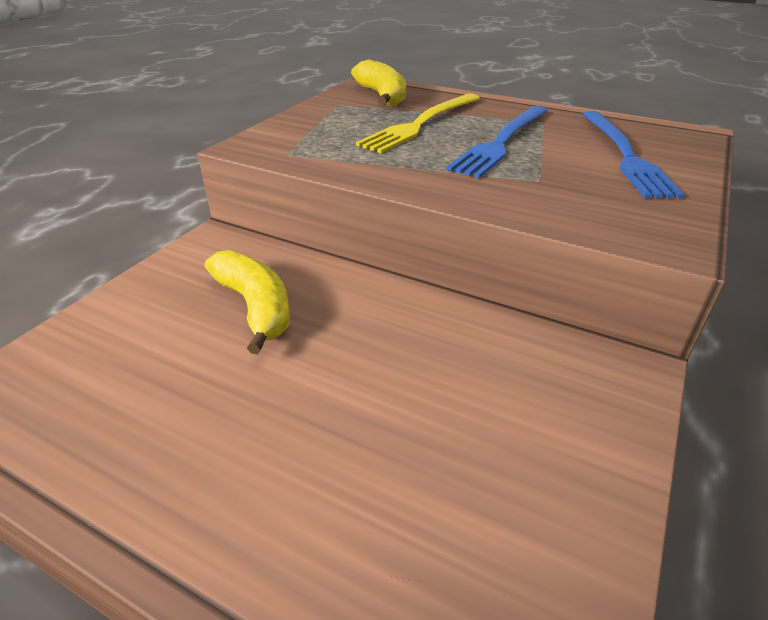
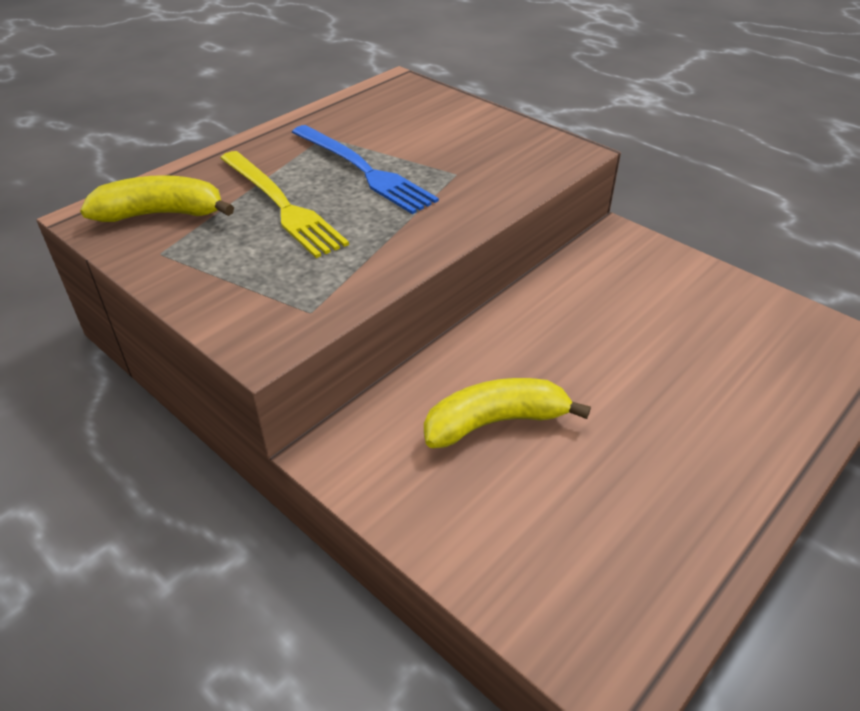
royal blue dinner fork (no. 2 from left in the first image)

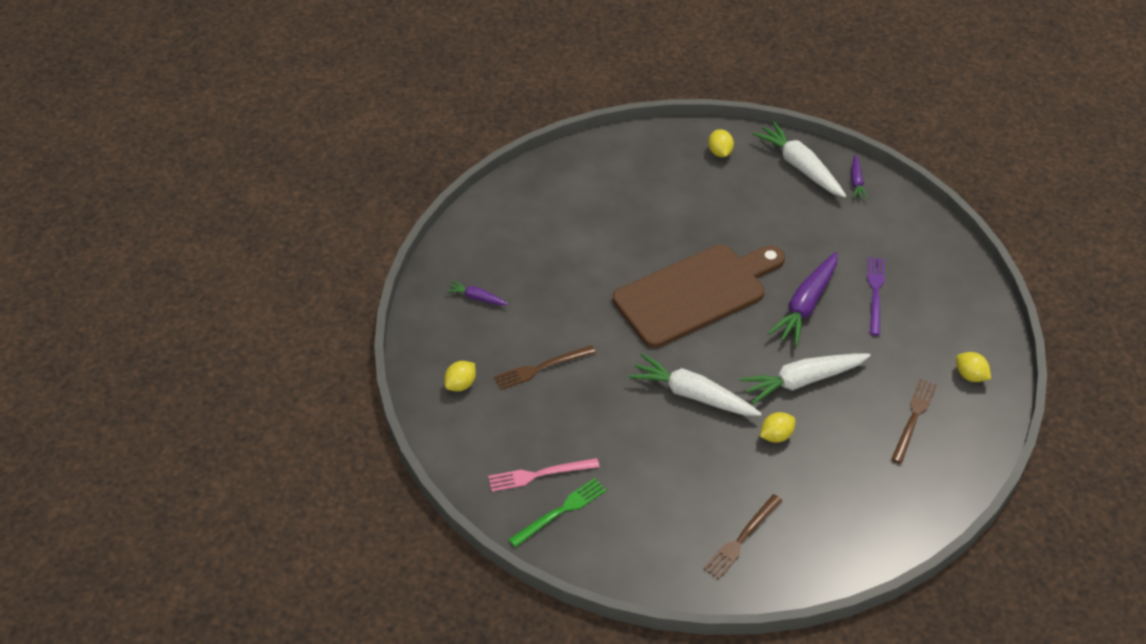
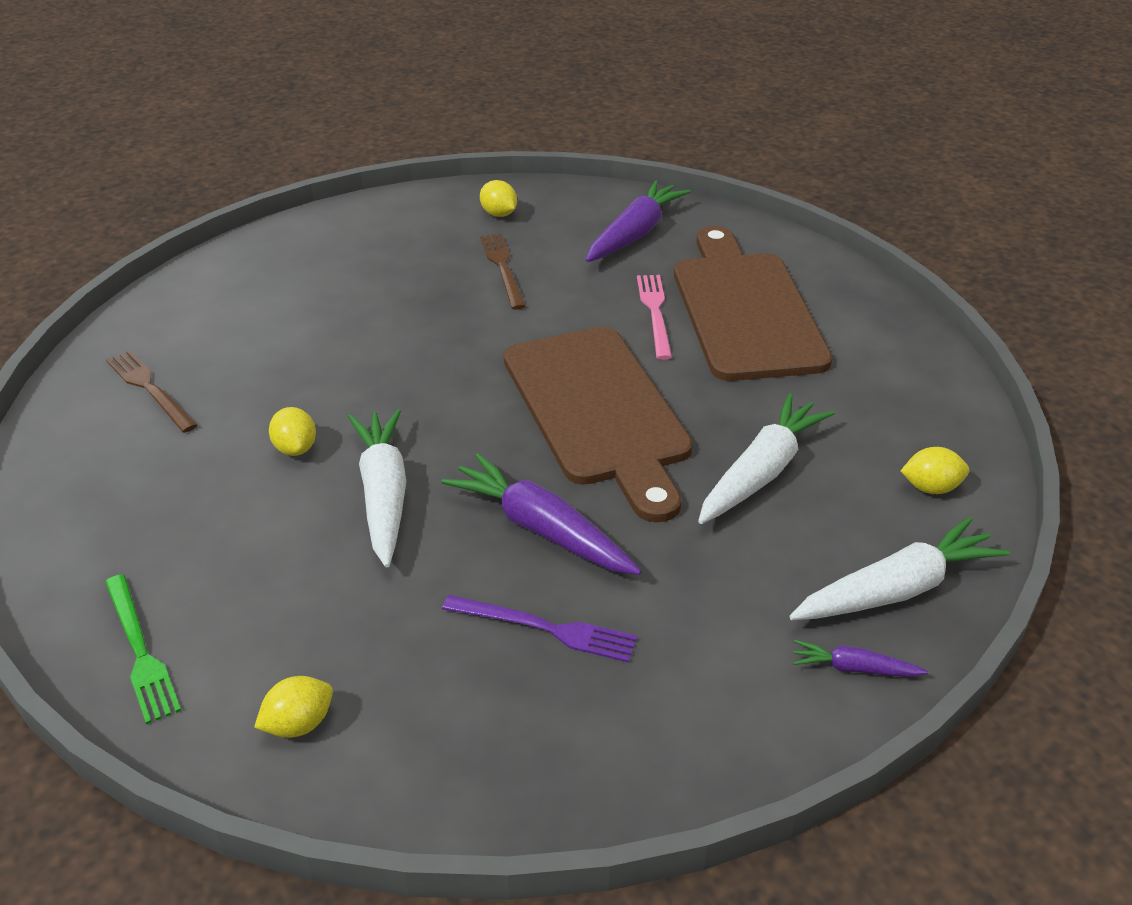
purple carrot (no. 2 from left); rose-pink dinner fork; emerald dinner fork; snow-white carrot (no. 2 from left); dark brown dinner fork (no. 3 from left in the first image); dark brown cutting board (no. 2 from left)

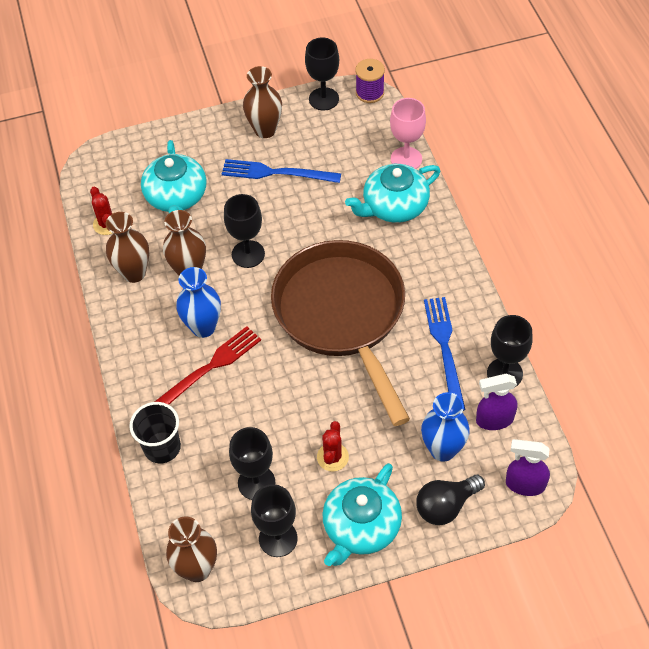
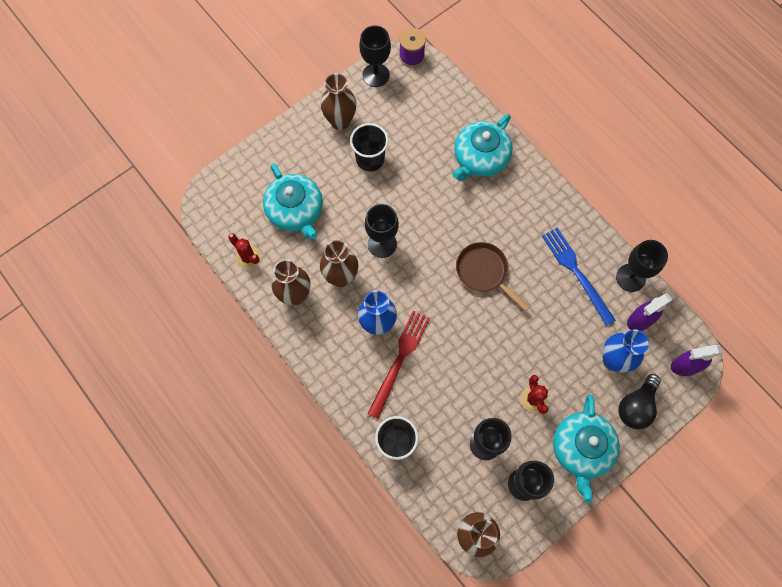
ebony tumbler (no. 1 from left); dark brown skillet; rose-pink wine glass

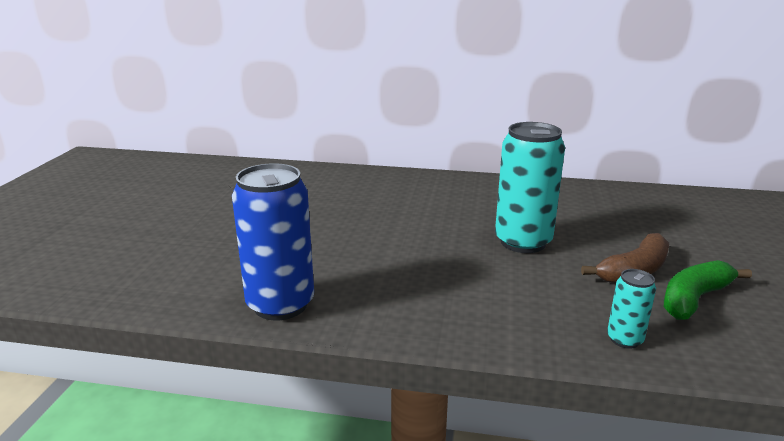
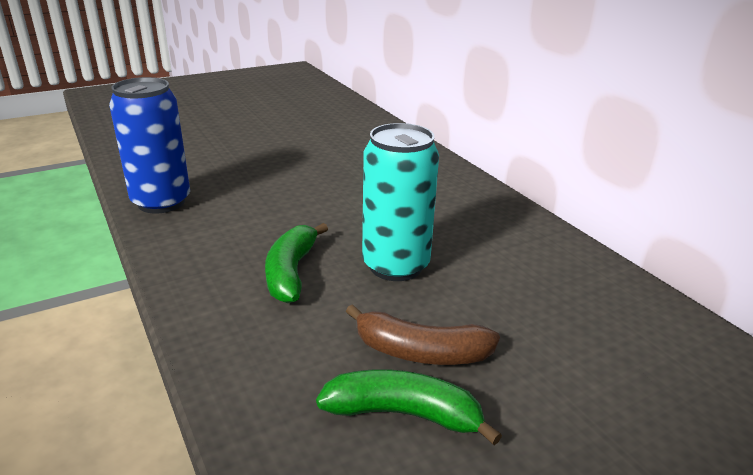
aqua tin (no. 2 from left in the first image); emerald banana (no. 1 from left)

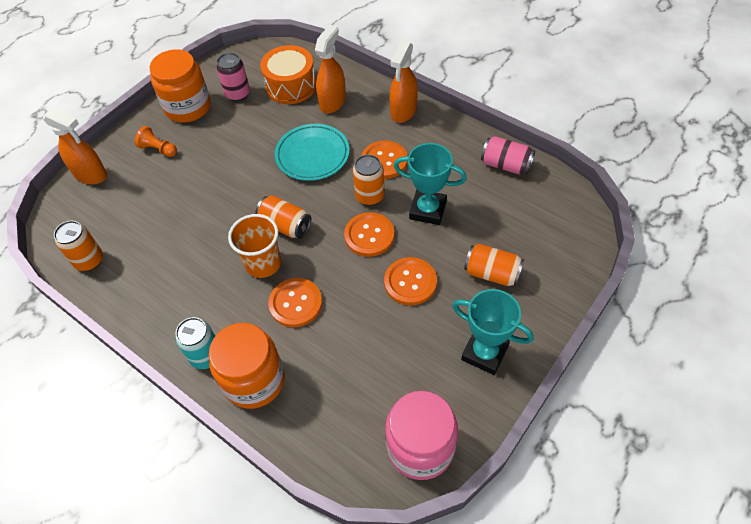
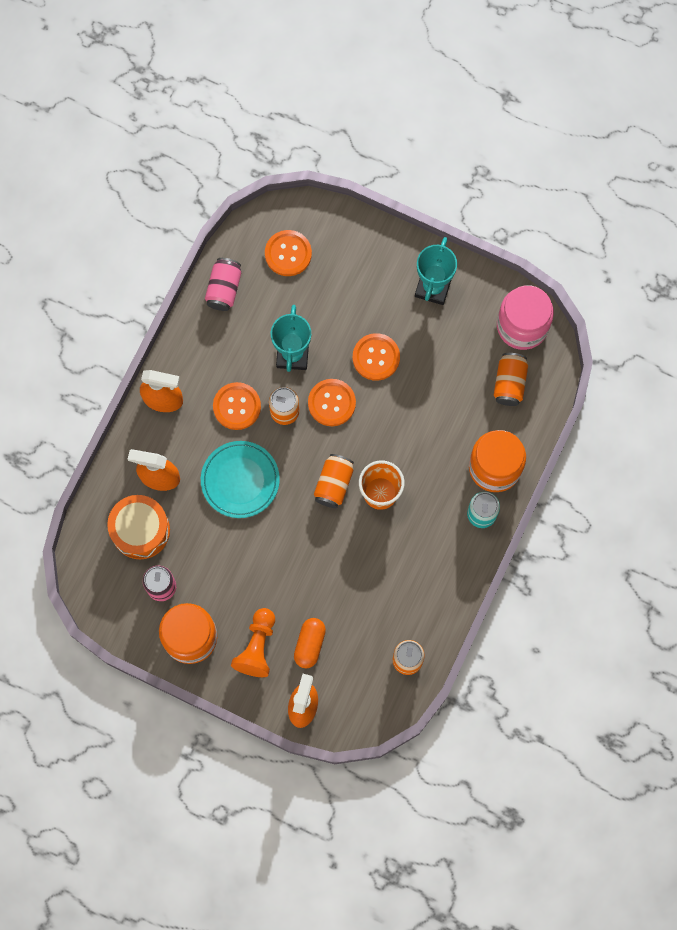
orange-coloured game pawn; orange-coloured shirt button (no. 2 from left); orange-coloured tin (no. 4 from left); orange-coloured capsule

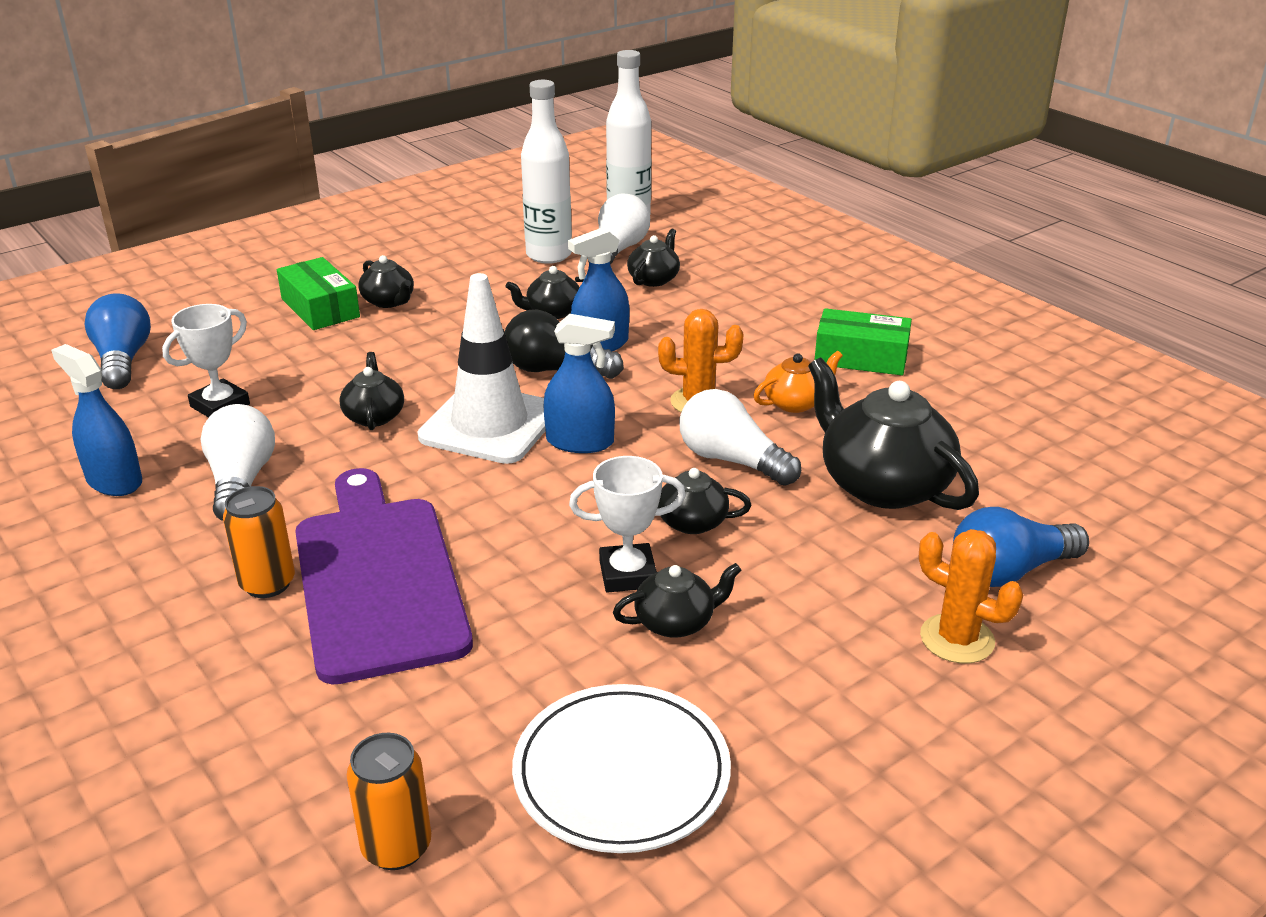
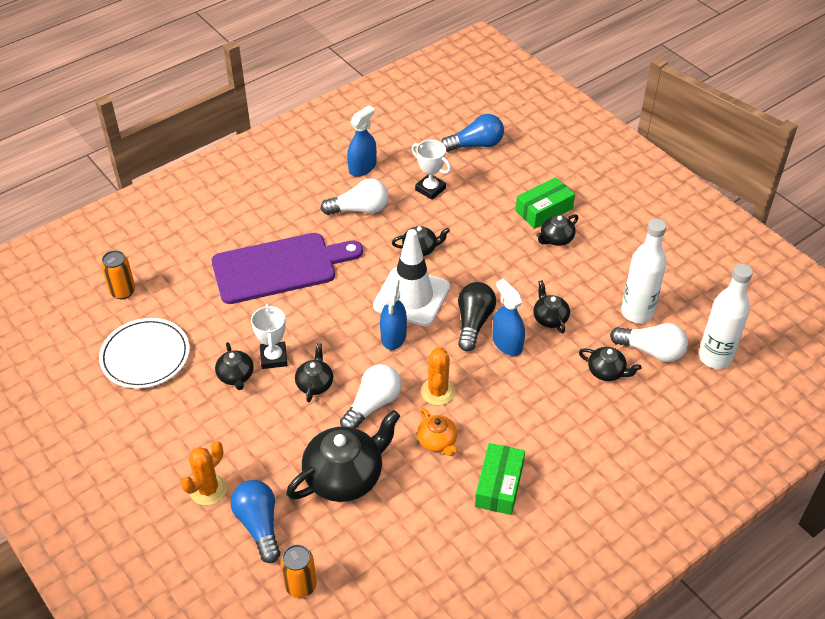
orange-coloured tin (no. 2 from left)

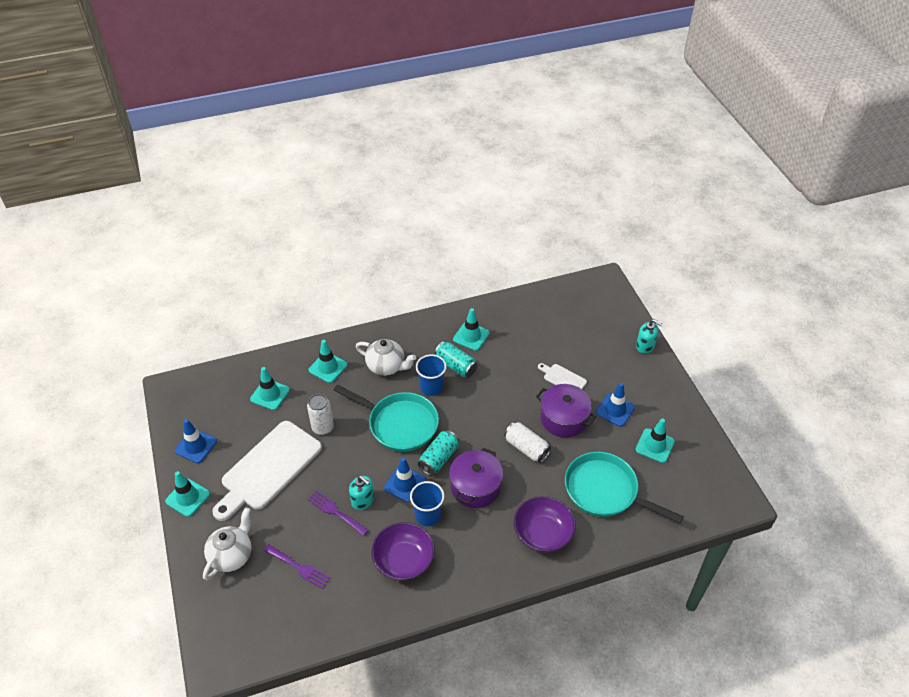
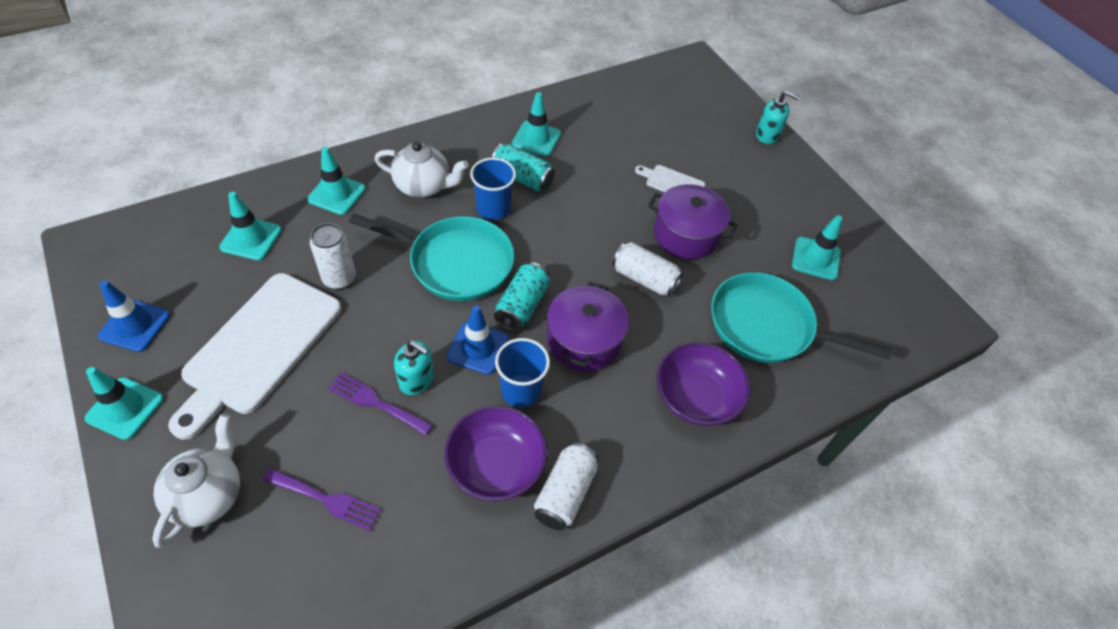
royal blue road cone (no. 3 from left in the first image); snow-white tin (no. 2 from left)

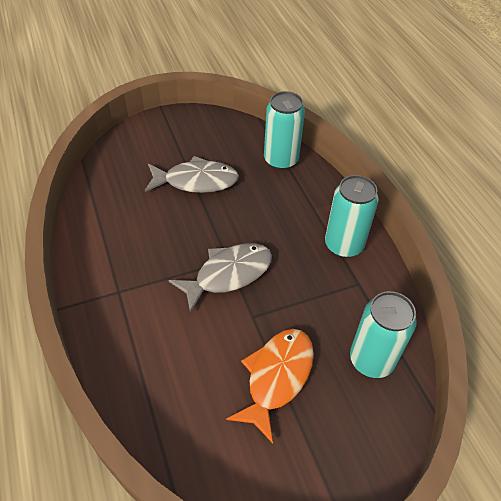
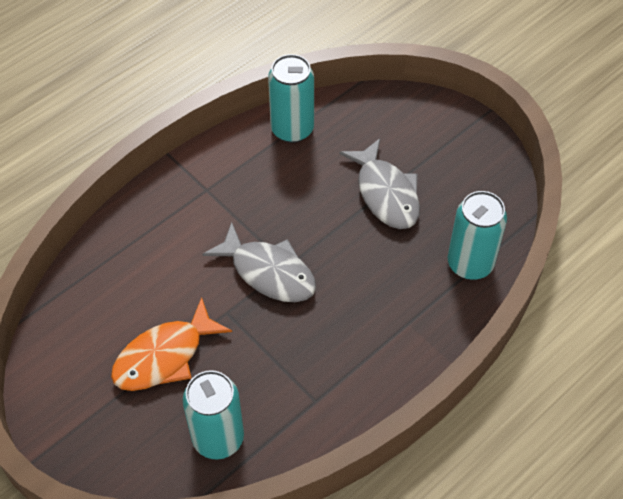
orange-coloured fish; aqua tin (no. 2 from left)

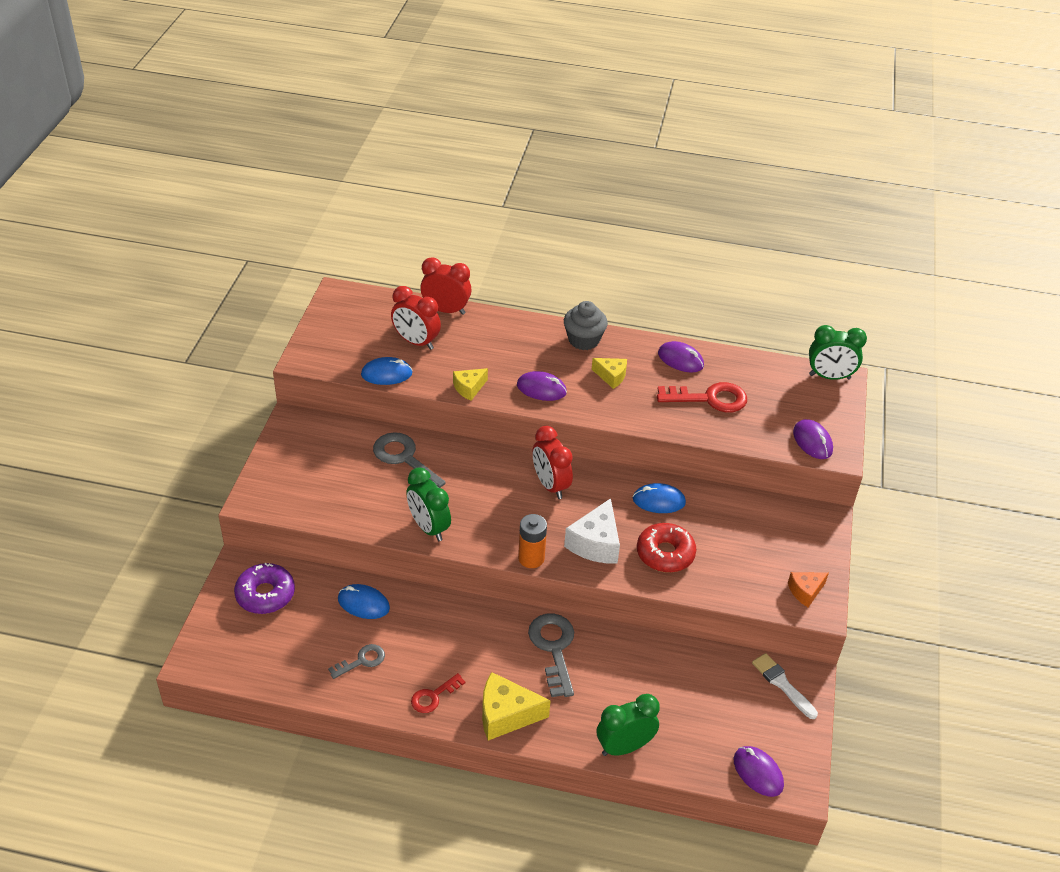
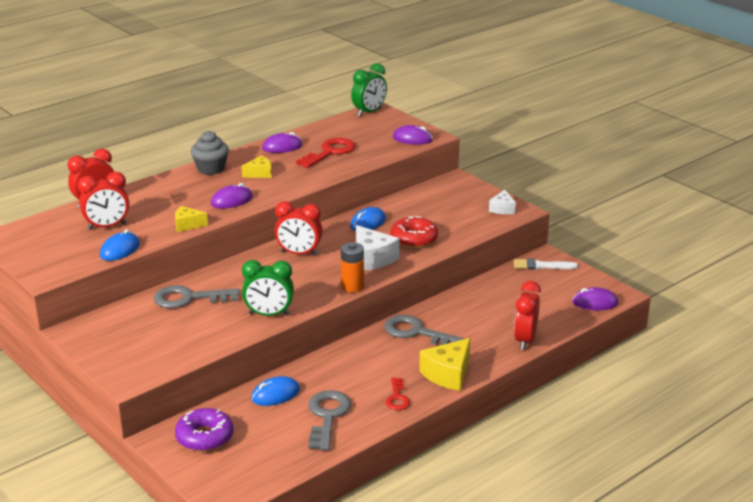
ash-grey key (no. 2 from left); golden piece of cheese (no. 1 from left); crimson alarm clock (no. 4 from left); snow-white piece of cheese (no. 2 from left)

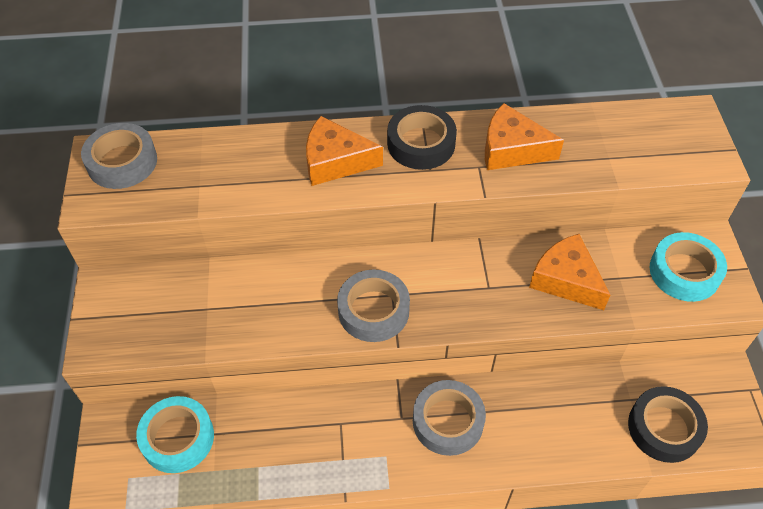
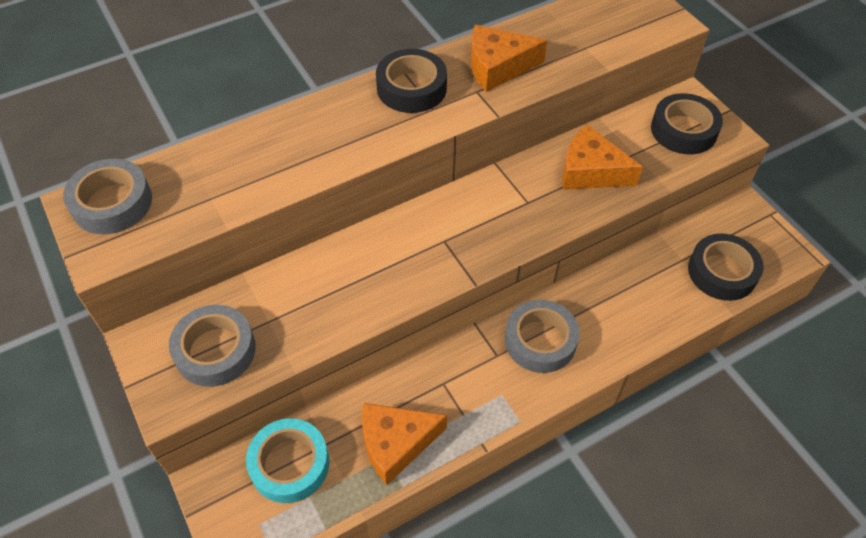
orange-coloured piece of cheese (no. 1 from left); ash-grey roll of tape (no. 2 from left); ebony roll of tape (no. 2 from left)

